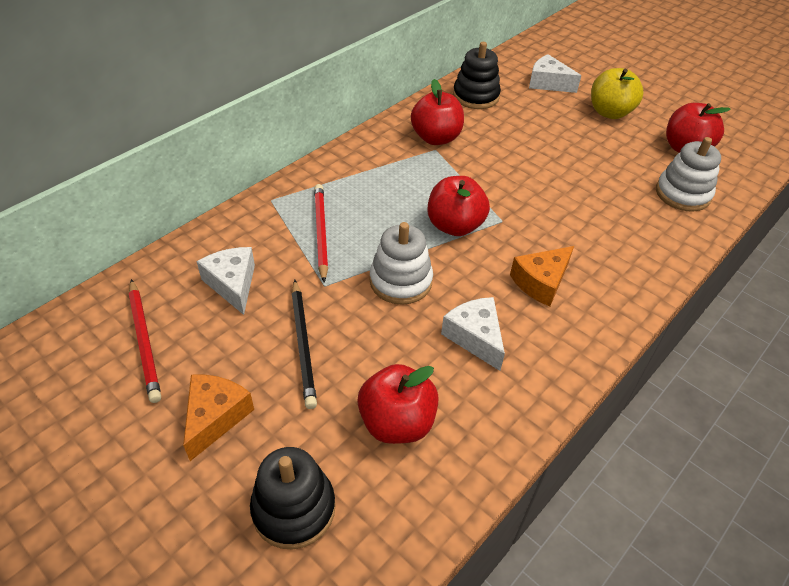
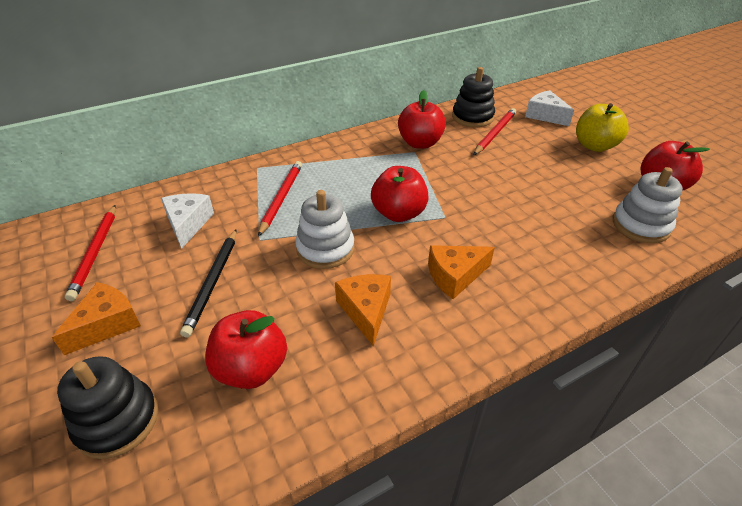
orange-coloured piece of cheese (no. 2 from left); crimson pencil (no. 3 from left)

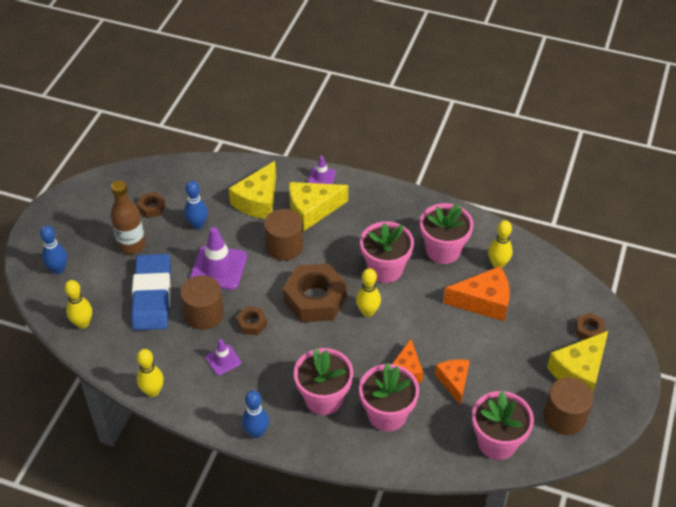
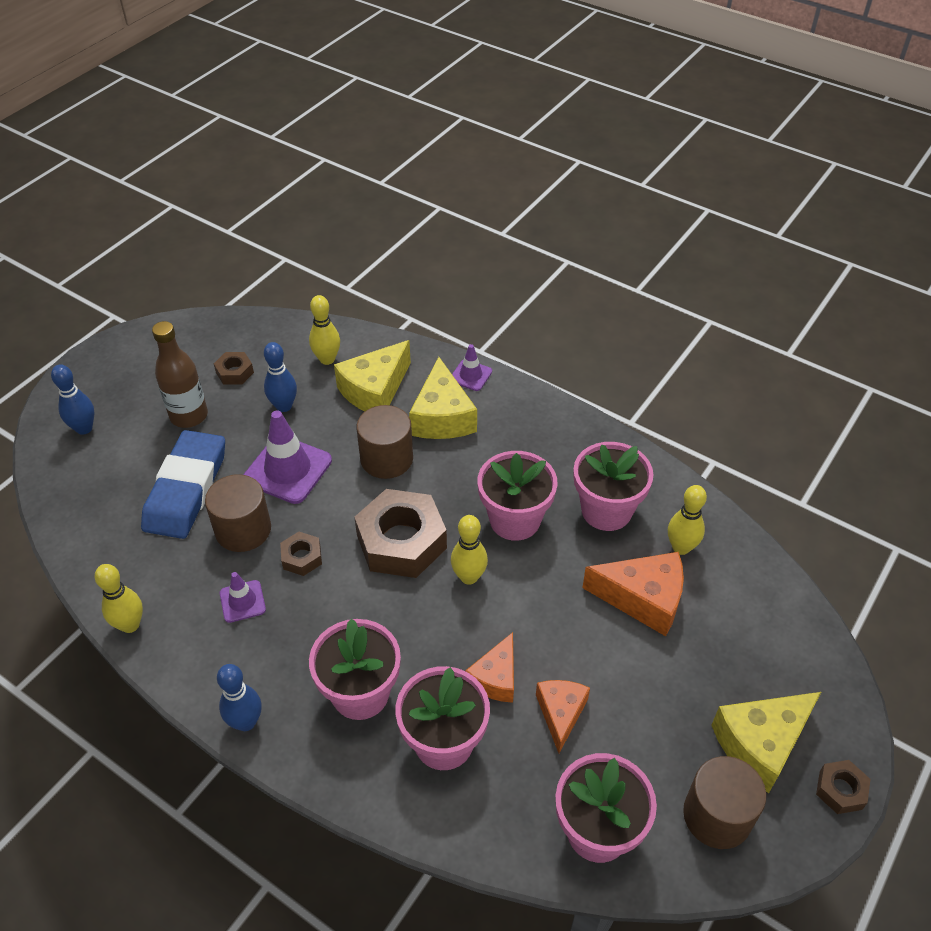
golden tenpin (no. 2 from left); golden piece of cheese (no. 2 from left); dark brown hex nut (no. 4 from left)

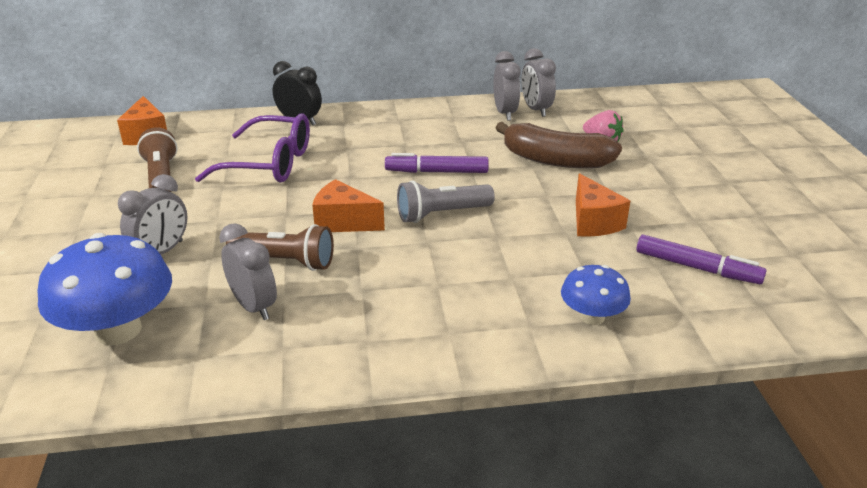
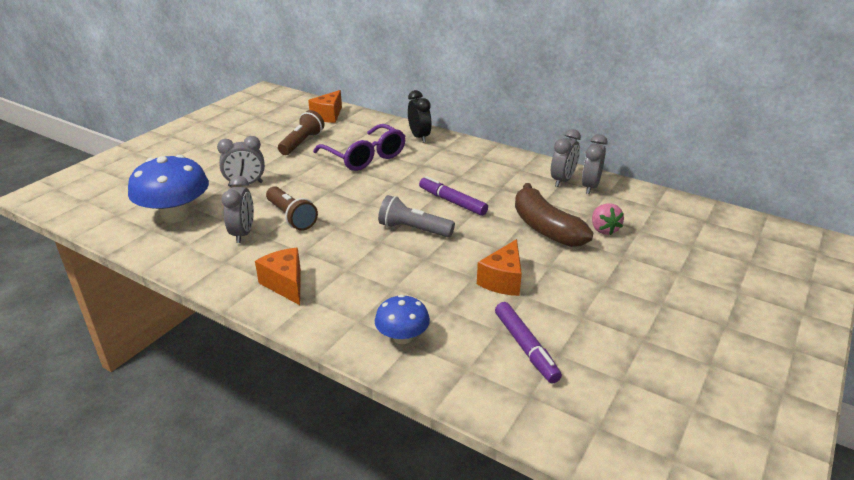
orange-coloured piece of cheese (no. 1 from left)

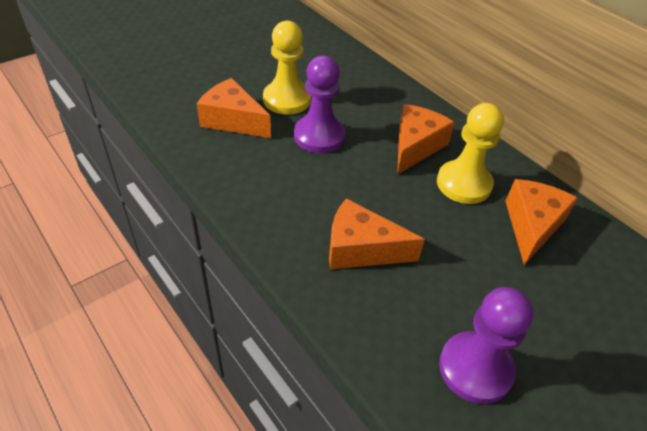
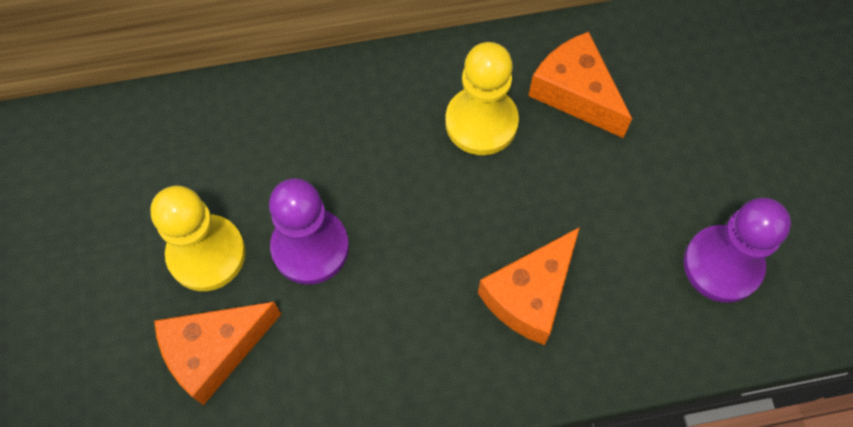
orange-coloured piece of cheese (no. 3 from left in the first image)

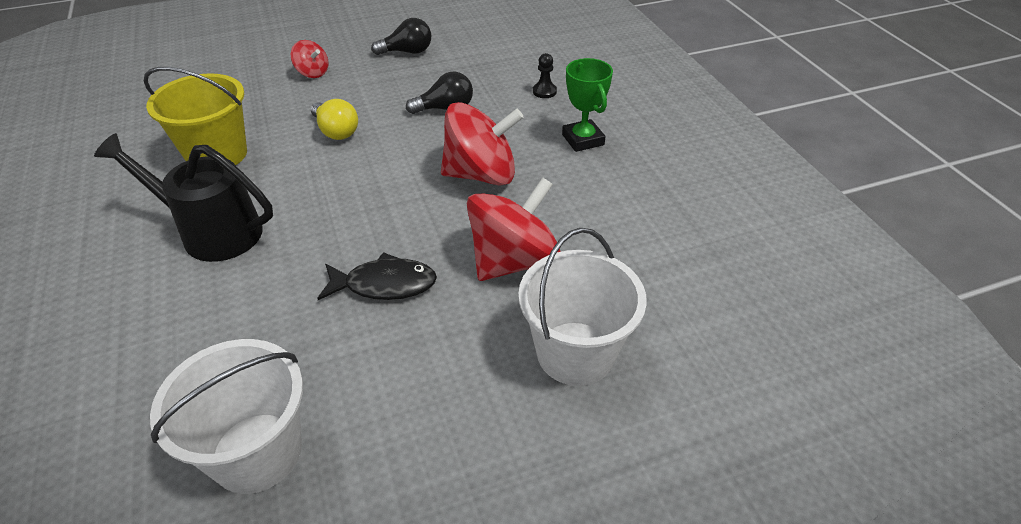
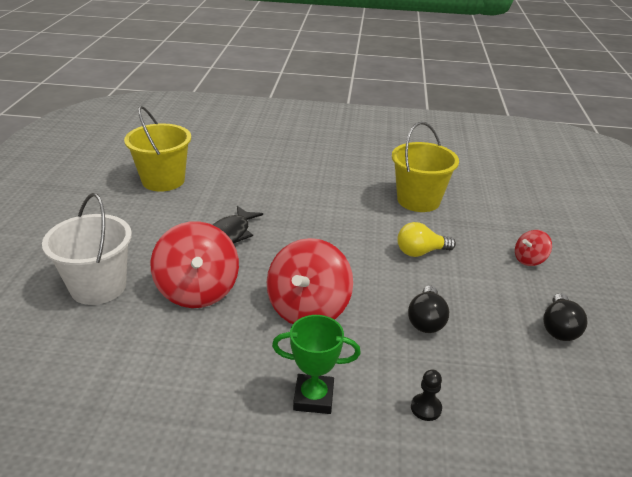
ebony watering pot; golden pail (no. 1 from left)

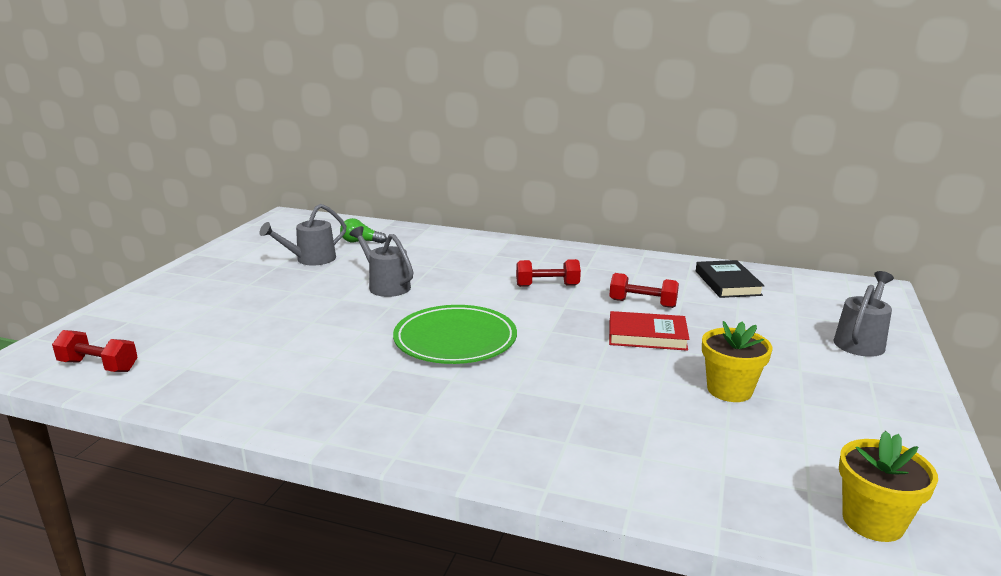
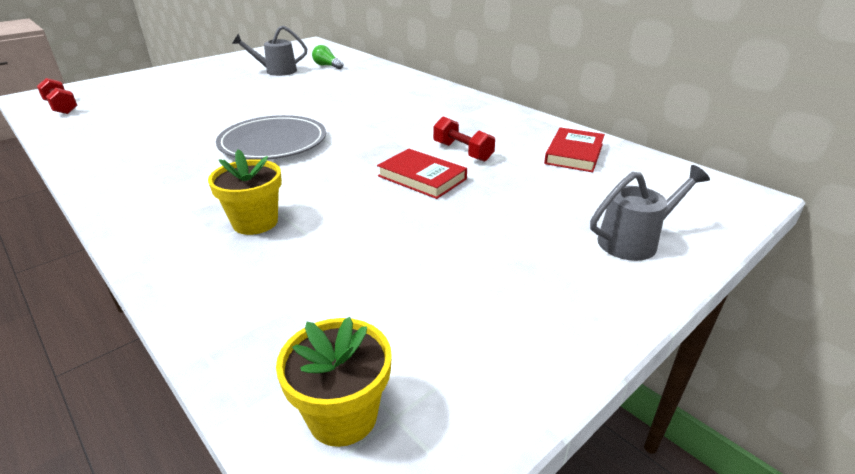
ash-grey watering pot (no. 2 from left in the first image); ash-grey dinner plate; crimson dumbbell (no. 2 from left in the first image); crimson hardcover (no. 2 from left); golden potted plant (no. 1 from left)

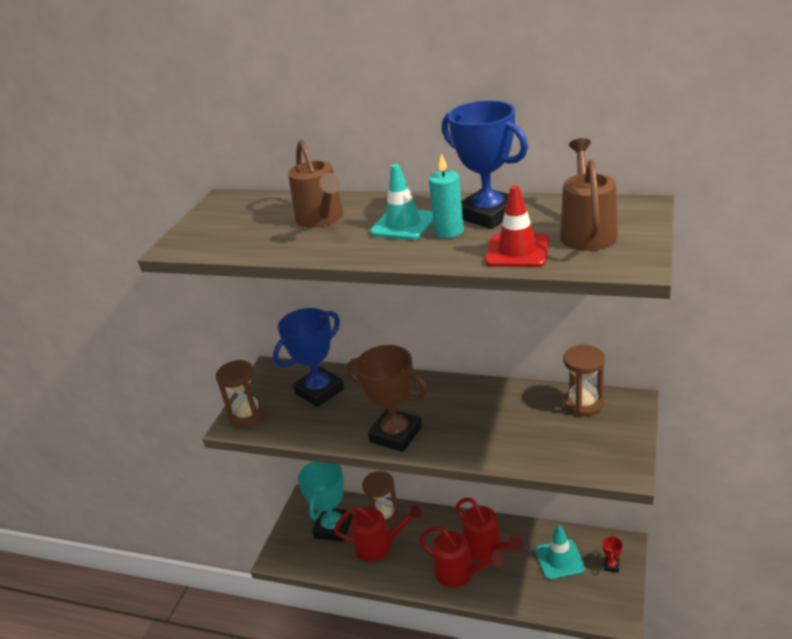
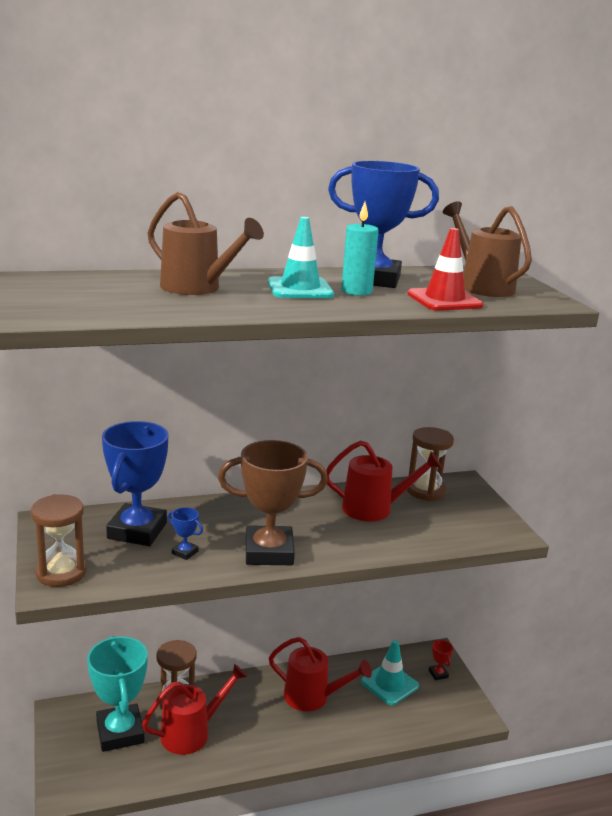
crimson watering pot (no. 3 from left); royal blue prize cup (no. 2 from left)

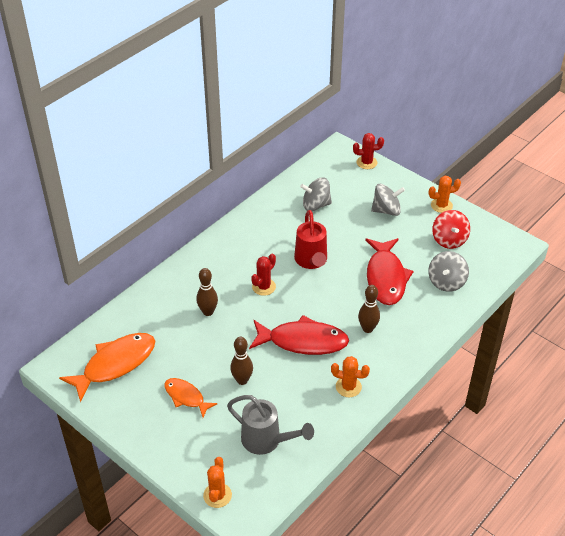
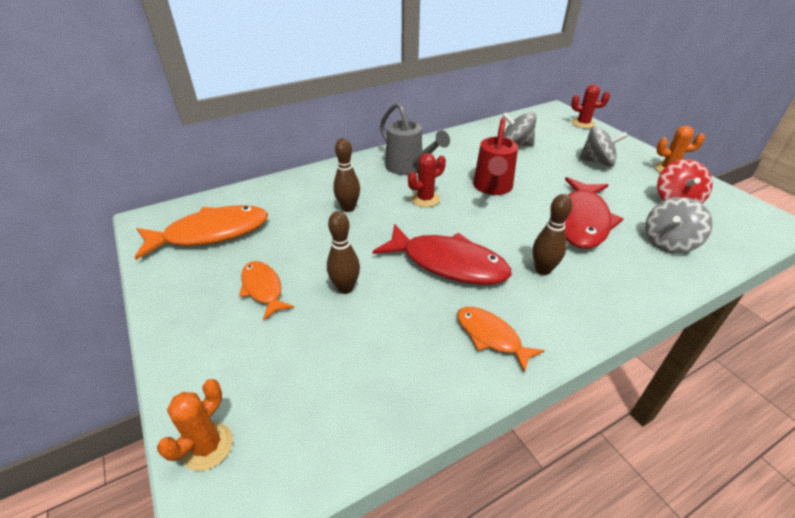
ash-grey watering pot; orange-coloured fish (no. 3 from left)

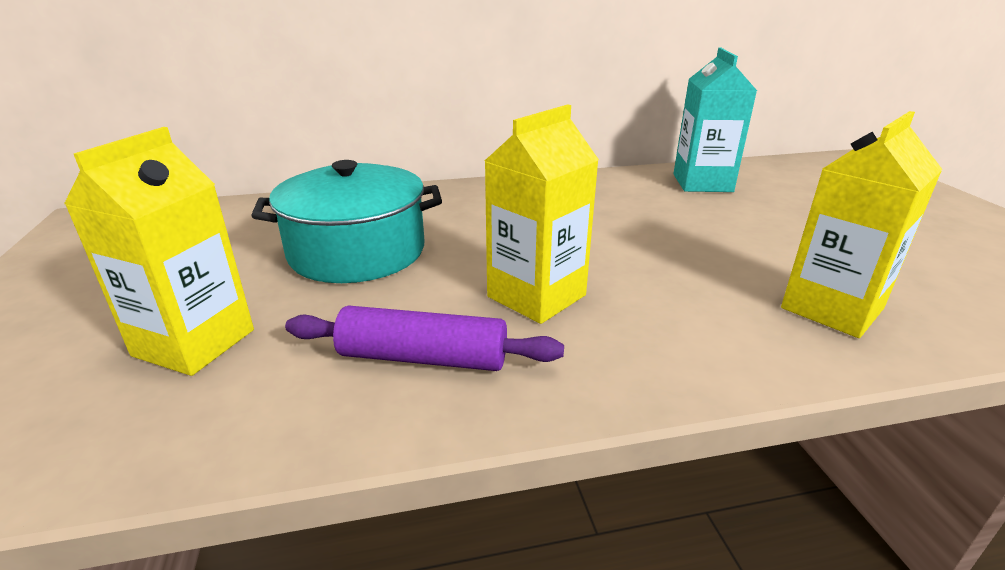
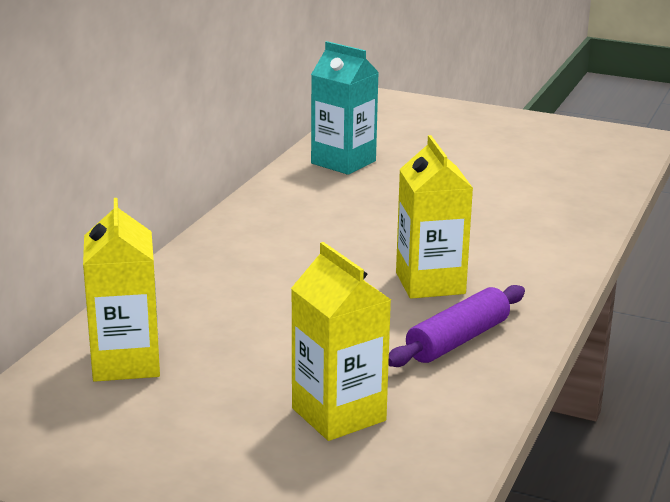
aqua cooking pot; golden juice carton (no. 1 from left)

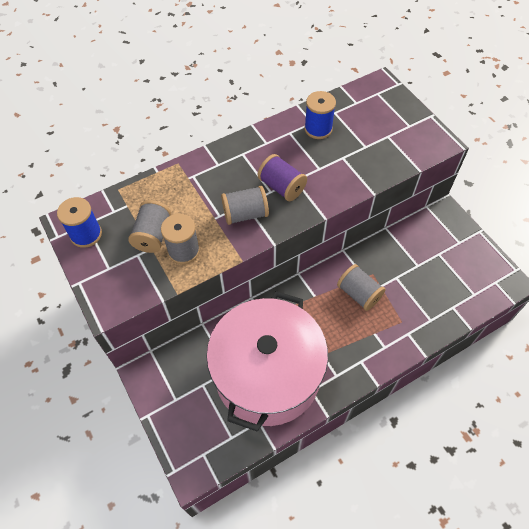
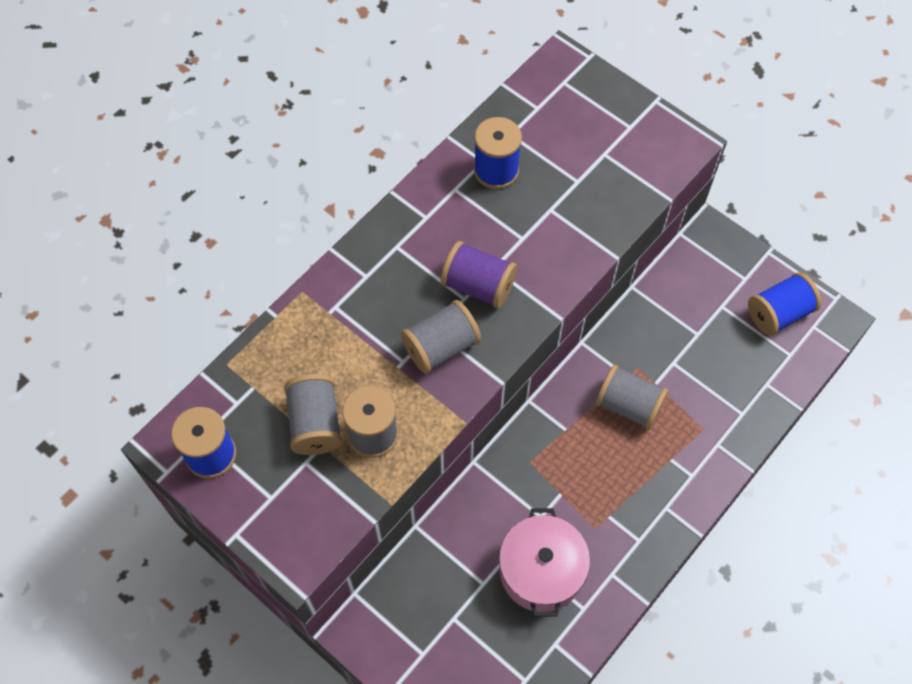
rose-pink cooking pot; royal blue bobbin (no. 3 from left)

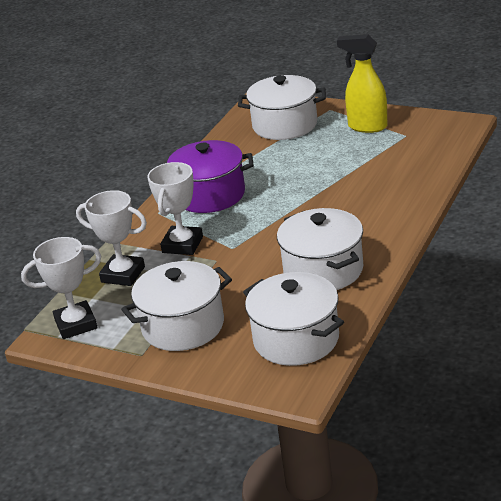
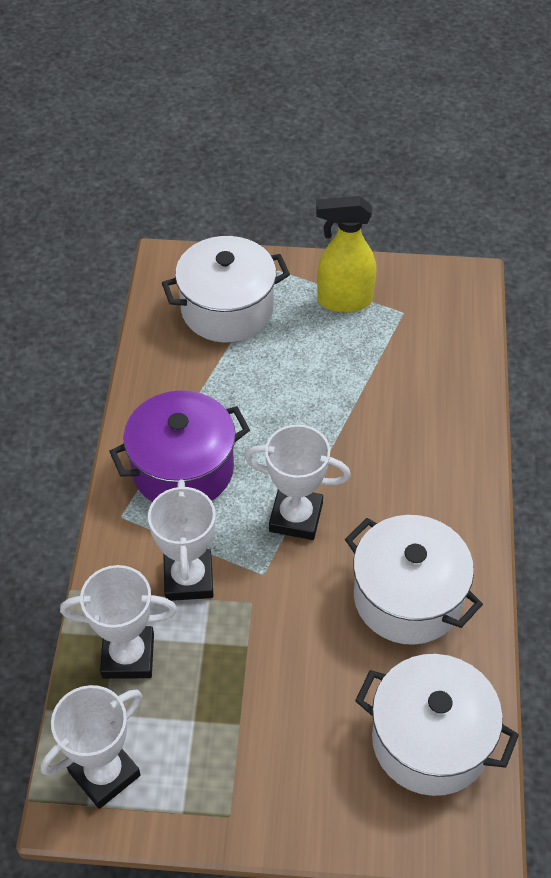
snow-white cooking pot (no. 1 from left in the first image); snow-white prize cup (no. 4 from left)

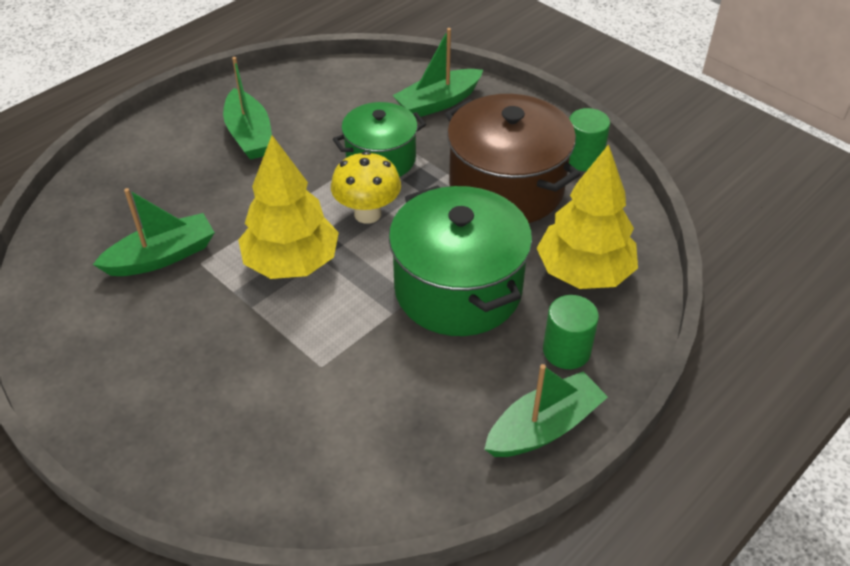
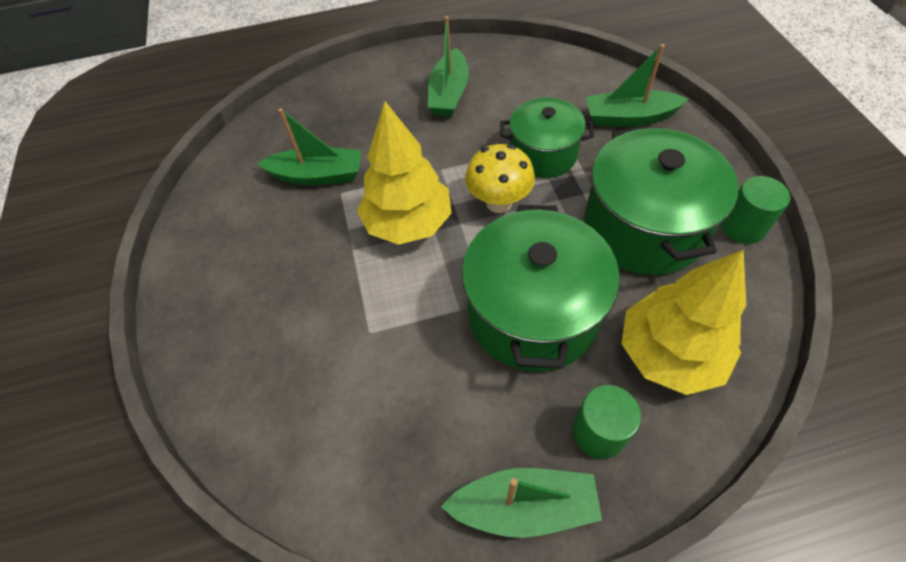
emerald cooking pot (no. 3 from left)

